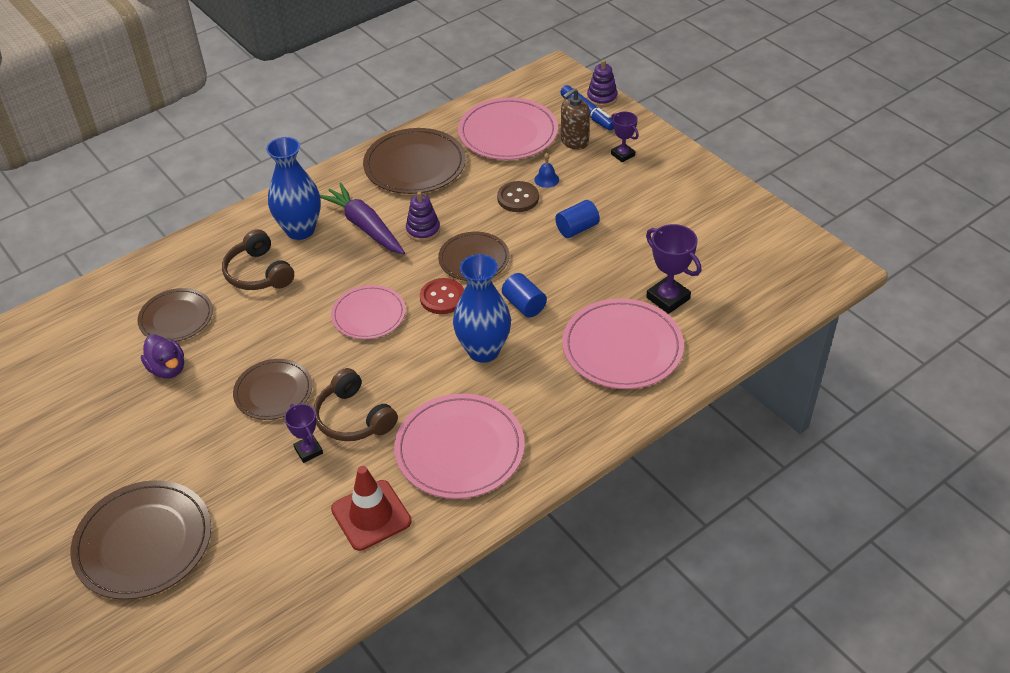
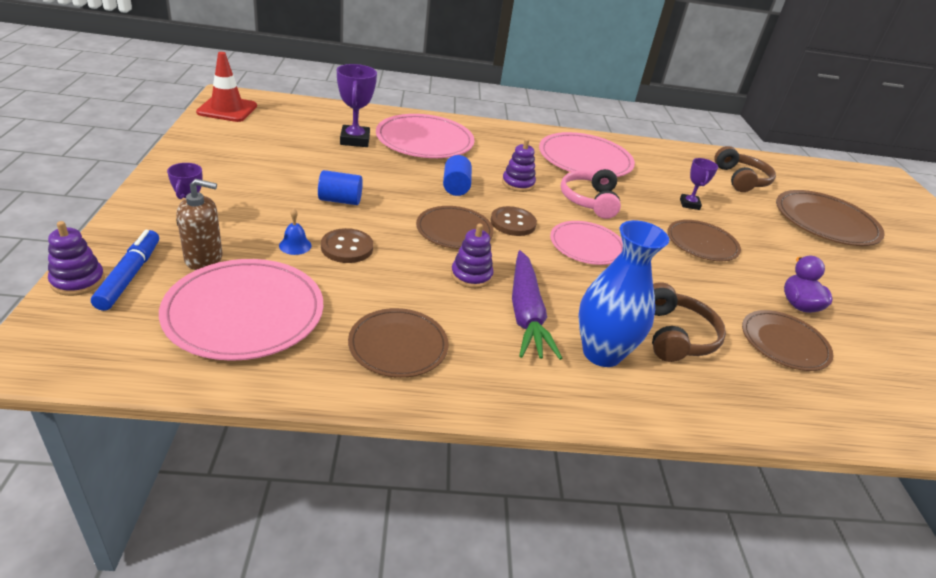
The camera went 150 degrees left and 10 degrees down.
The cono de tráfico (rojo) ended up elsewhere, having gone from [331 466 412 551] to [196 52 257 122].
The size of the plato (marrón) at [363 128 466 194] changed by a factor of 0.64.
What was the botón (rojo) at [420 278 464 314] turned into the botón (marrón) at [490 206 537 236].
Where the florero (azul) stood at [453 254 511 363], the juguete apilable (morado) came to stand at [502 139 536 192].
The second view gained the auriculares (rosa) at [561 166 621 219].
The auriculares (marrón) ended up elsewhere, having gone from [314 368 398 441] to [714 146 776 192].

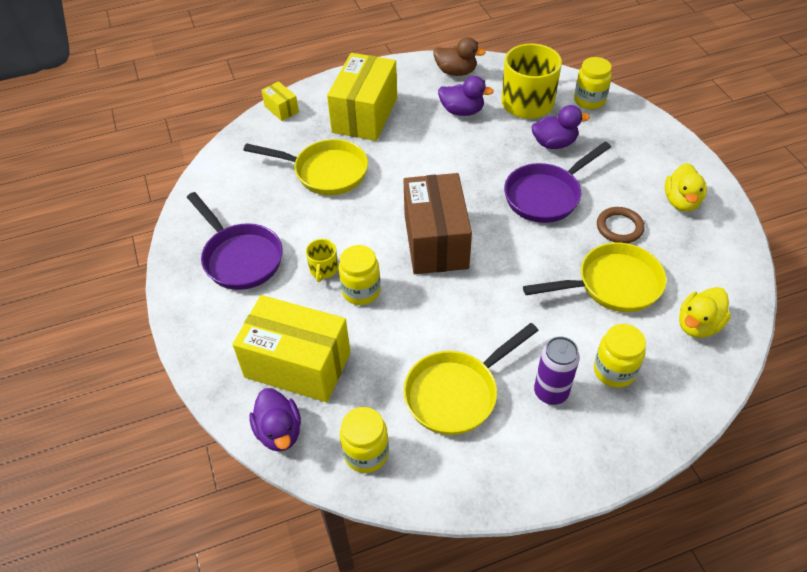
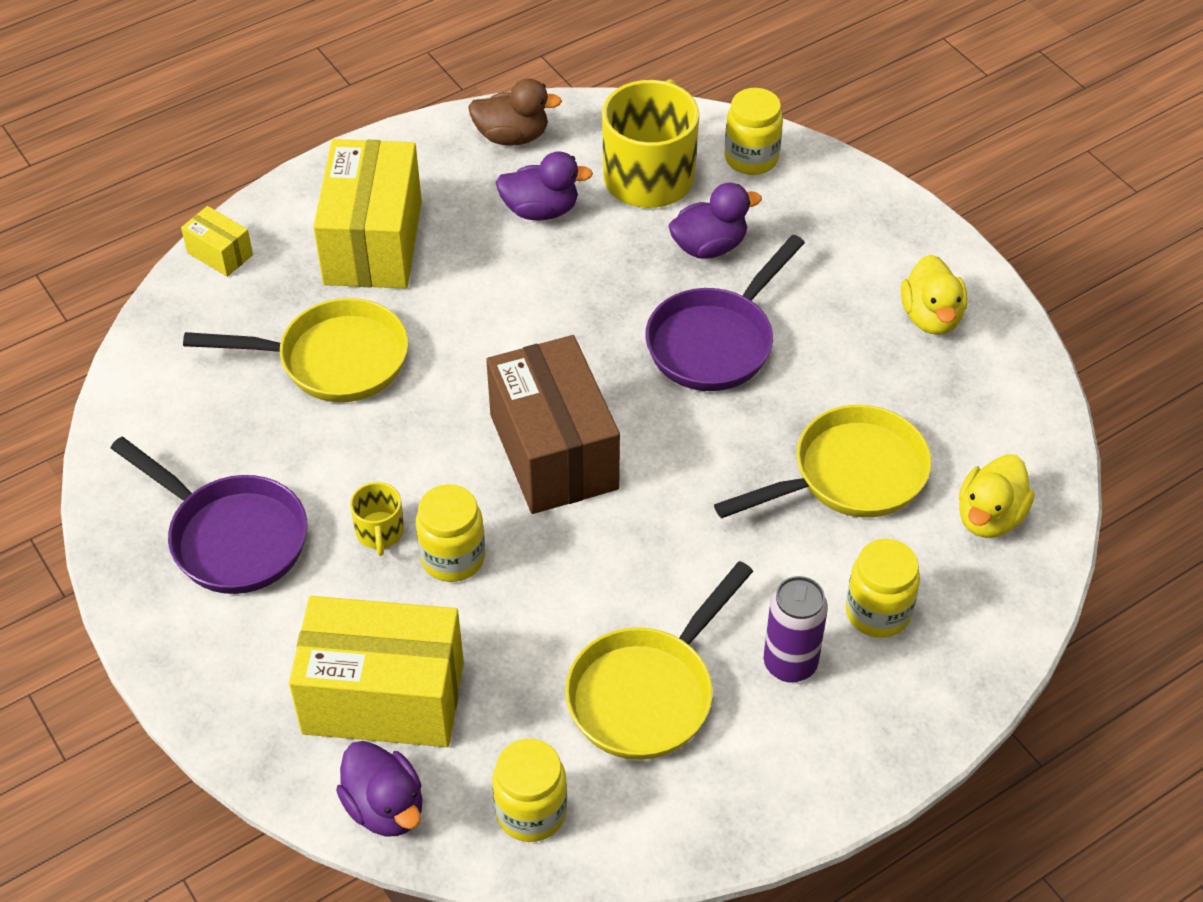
The camera went 15 degrees left and 0 degrees up.
The second view lost the anillo (marrón) at [597 207 645 243].

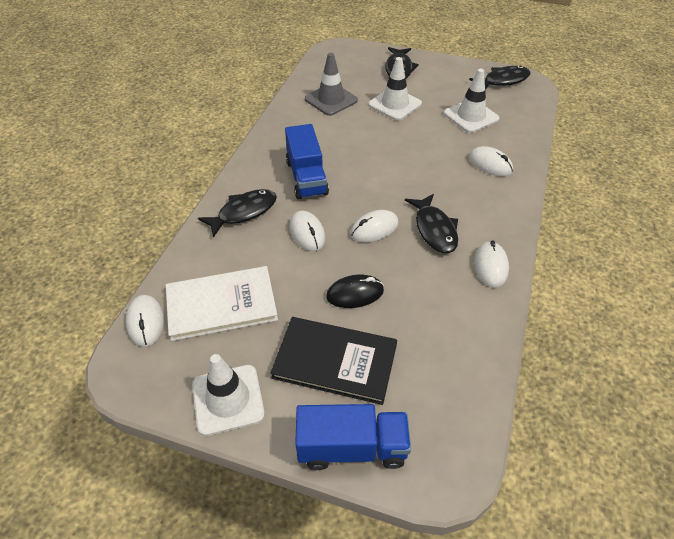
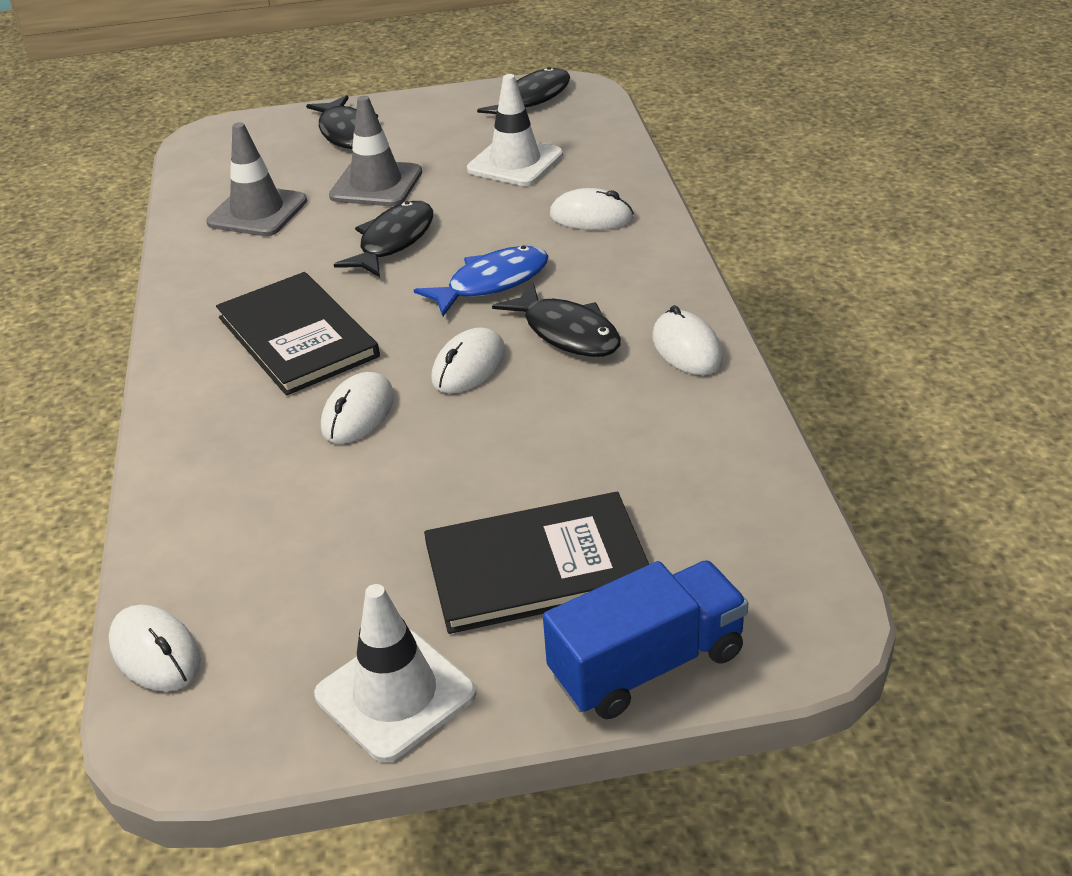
The camera went 25 degrees left and 10 degrees down.
Where the camión (azul) stood at [285 124 329 200], the libro (negro) came to stand at [216 272 380 396].
The ratón (blanco) at [289 211 326 251] ended up facing another way, 75 degrees clockwise from before.
What was the cono de tráfico (blanco) at [368 57 422 121] turned into the cono de tráfico (gris) at [329 96 422 206].
The pez (negro) ended up elsewhere, having gone from [198 189 277 238] to [334 201 433 277].
The second view gained the pez (azul) at [414 245 548 316].
The second view lost the libro (blanco) at [166 266 278 341].
The second view lost the ratón (negro) at [326 274 384 308].

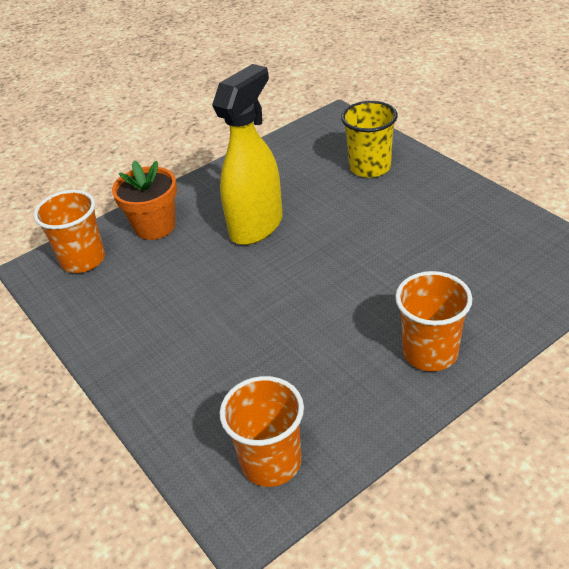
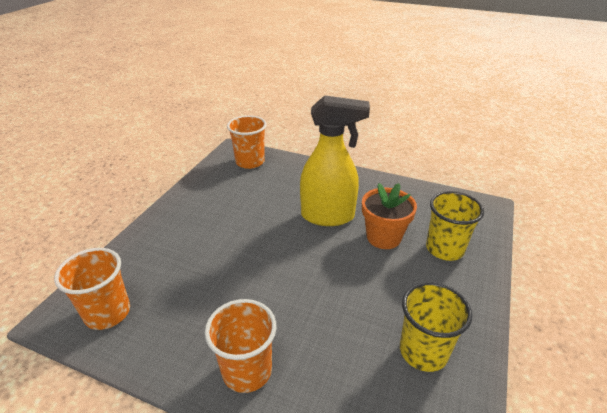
The camera went 55 degrees right and 5 degrees down.
The maceta (naranja) ended up elsewhere, having gone from [112 161 177 240] to [362 183 417 249].
The second view gained the vaso (amarillo) at [400 282 472 372].

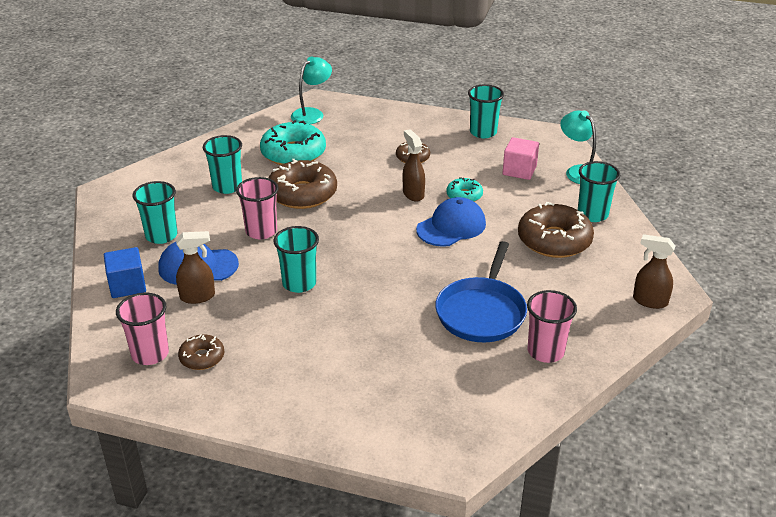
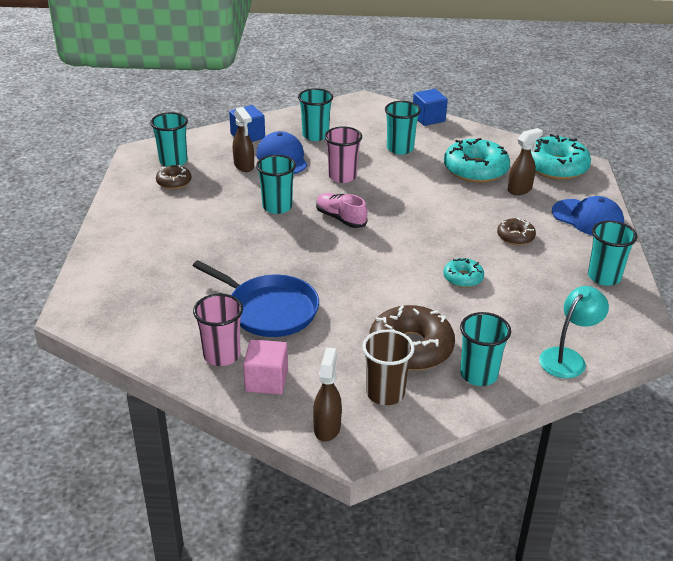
The camera went 75 degrees right and 0 degrees up.
What was the vaso (rosa) at [116 293 169 365] turned into the vaso (turquesa) at [150 112 188 167].
The sartén (azul) at [435 241 527 342] ended up facing another way, 150 degrees counterclockwise from before.
The cubo (rosa) ended up elsewhere, having gone from [503 137 539 180] to [243 339 288 395].
The second view gained the zapato (rosa) at [316 193 367 228].
The second view gained the vaso (marrón) at [362 330 415 405].
The second view gained the cubo (azul) at [413 89 448 126].
The pulverizador (marrón) ended up elsewhere, having gone from [403 129 425 201] to [508 128 543 195].
Where the lámpara (turquesa) stood at [291 56 332 124], the rosquilla (turquesa) came to stand at [531 134 591 180].
The gorra (azul) ended up elsewhere, having gone from [416 197 486 247] to [552 196 624 235].
The second view lost the rosquilla (marrón) at [269 159 337 209].

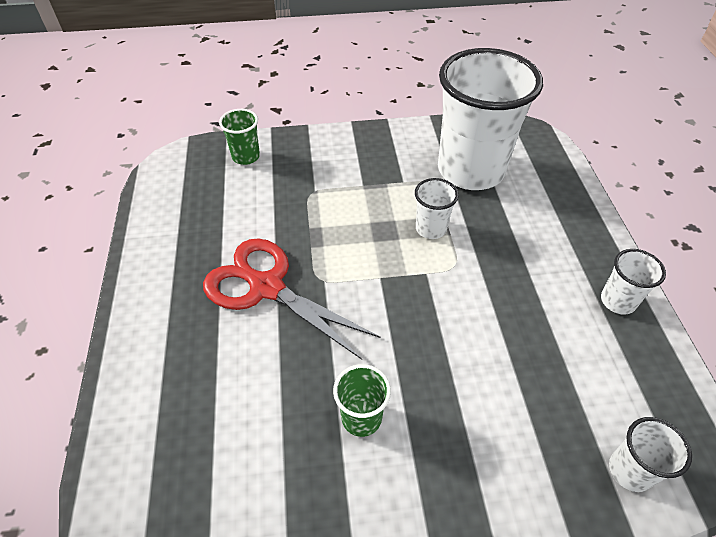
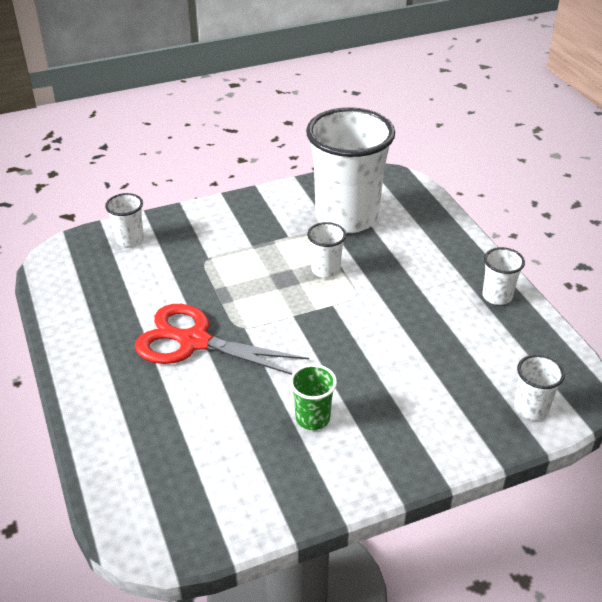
The camera went 15 degrees left and 10 degrees down.
What was the vaso (verde) at [219 109 260 165] turned into the vaso (blanco) at [105 193 144 247].

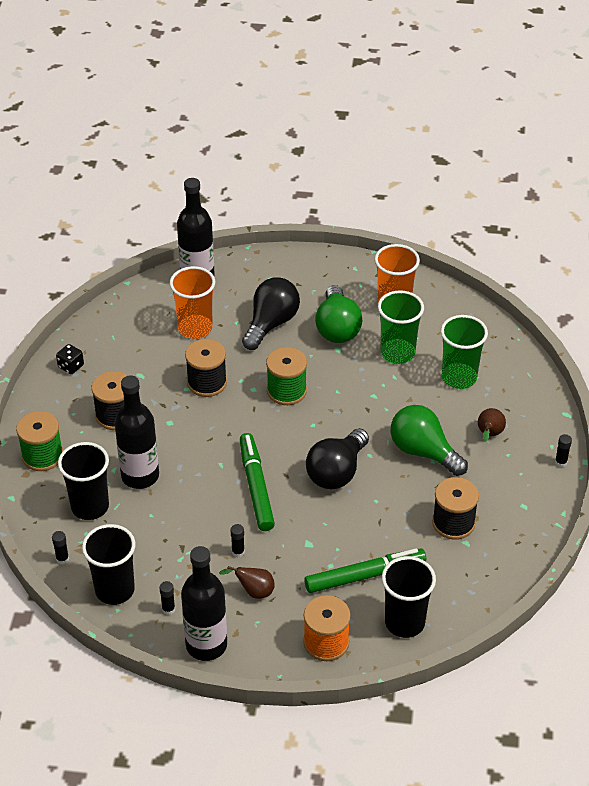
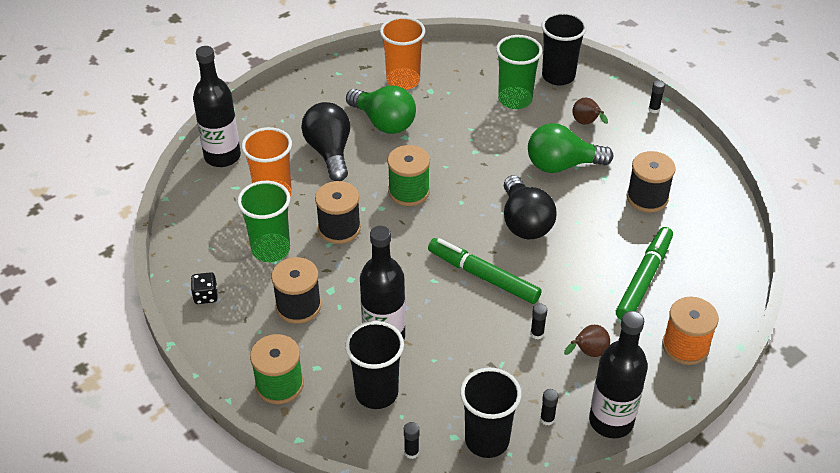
The camera went 45 degrees left and 0 degrees up.
The vaso (verde) ended up elsewhere, having gone from [378 290 424 364] to [237 181 290 262].
The vaso (negro) ended up elsewhere, having gone from [382 556 436 638] to [541 12 587 86].

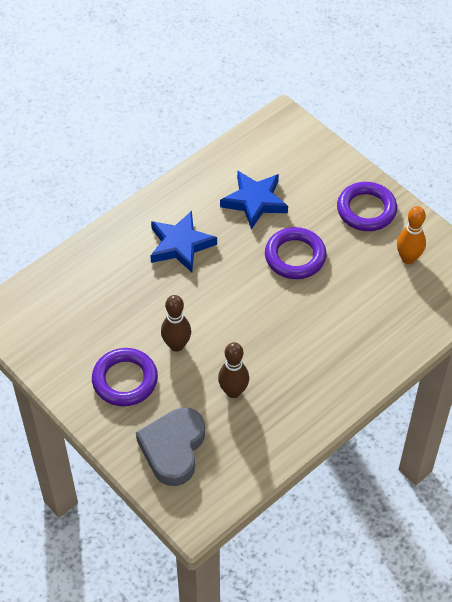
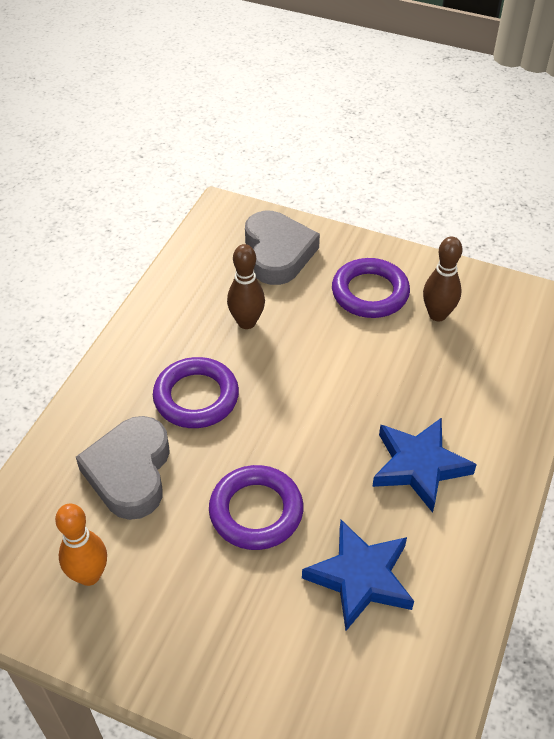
The camera went 155 degrees right and 5 degrees down.
The second view gained the corazón (gris) at [76 416 170 520].
The anillo (morado) ended up elsewhere, having gone from [337 182 397 231] to [153 357 239 428].
The bolo (marrón) ended up elsewhere, having gone from [161 295 191 351] to [423 237 462 321].

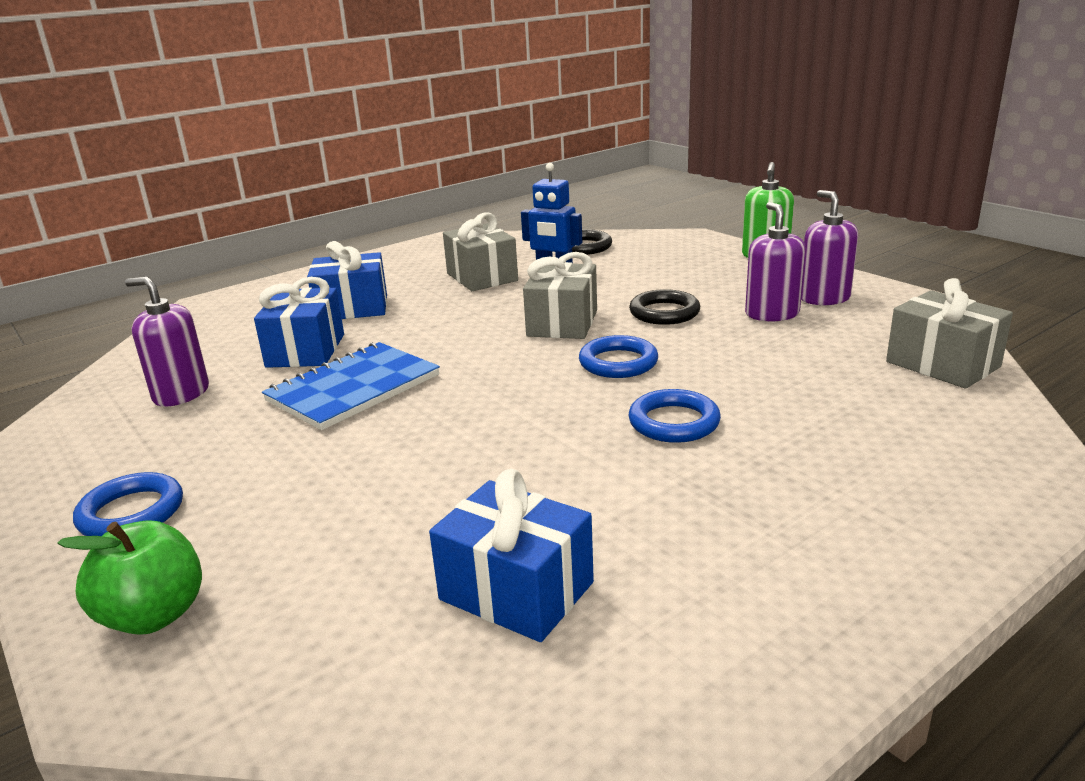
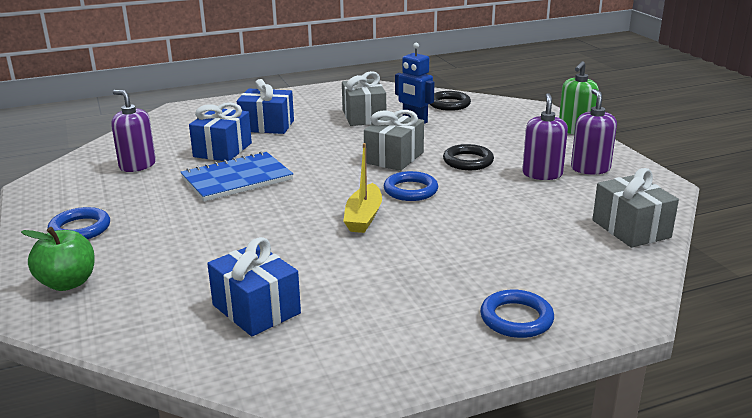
The camera went 15 degrees right and 0 degrees up.
The second view gained the barco (amarillo) at [343 143 382 233].
The anillo (azul) ended up elsewhere, having gone from [628 389 721 443] to [480 290 554 338].

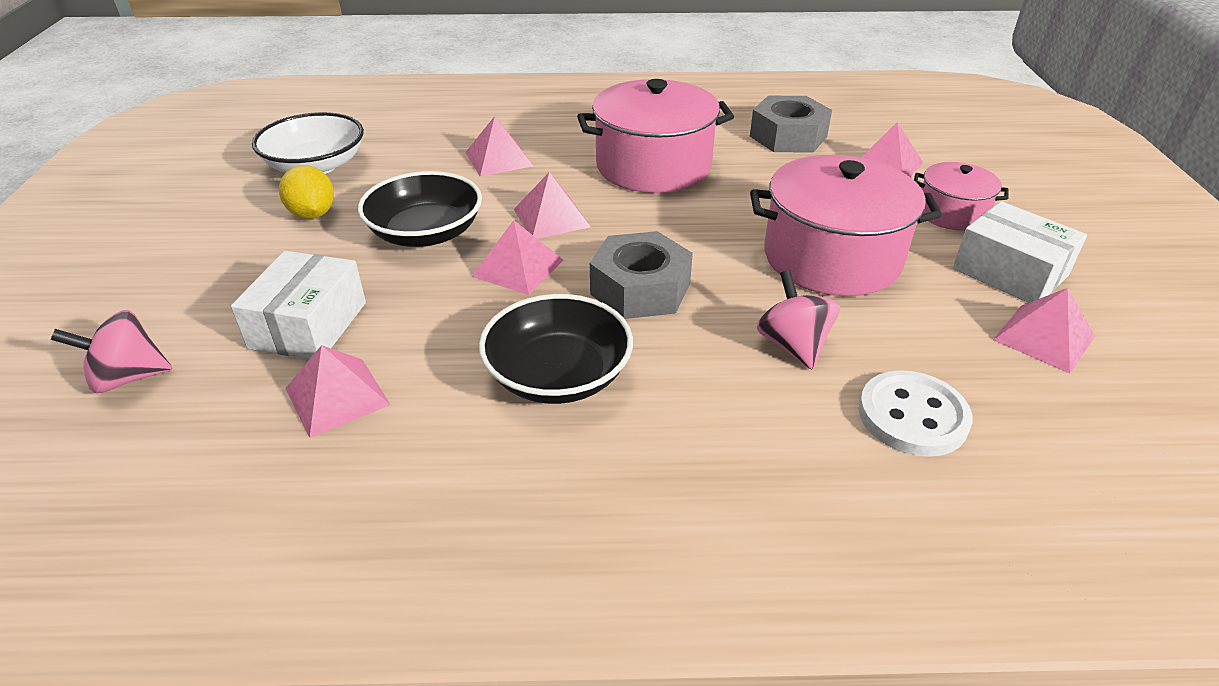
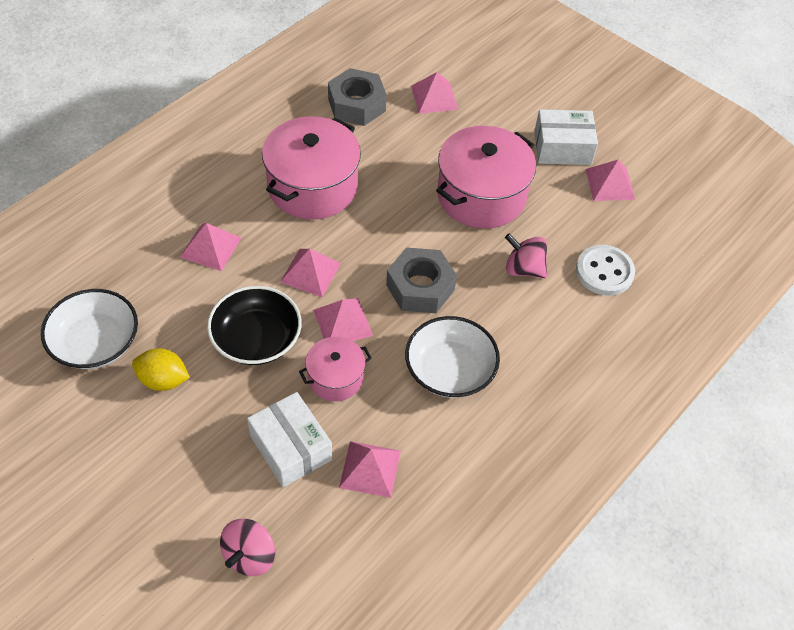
The camera went 50 degrees left and 15 degrees up.
The olla (rosa) ended up elsewhere, having gone from [914 162 1009 231] to [299 337 372 401].
What was the cuenco (negro) at [479 294 633 404] turned into the cuenco (blanco) at [405 316 500 398].

